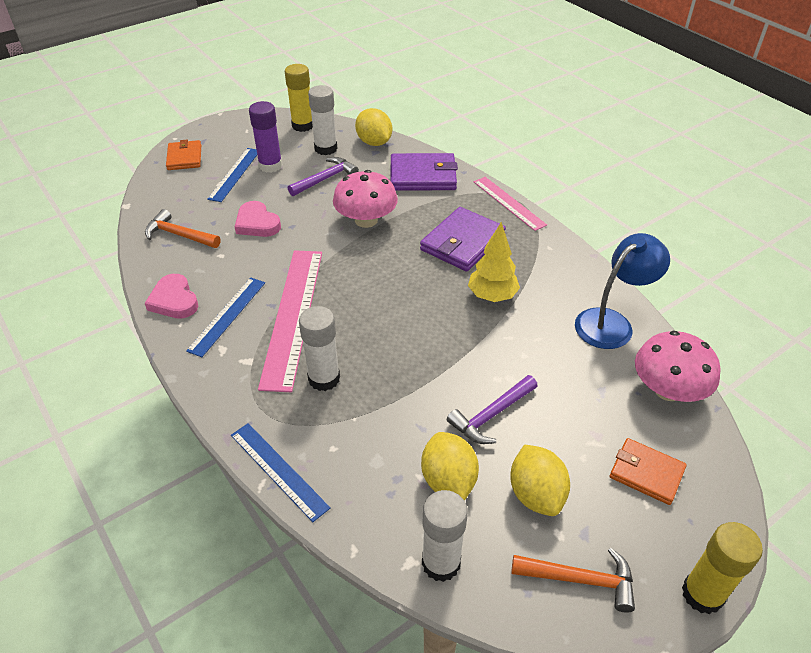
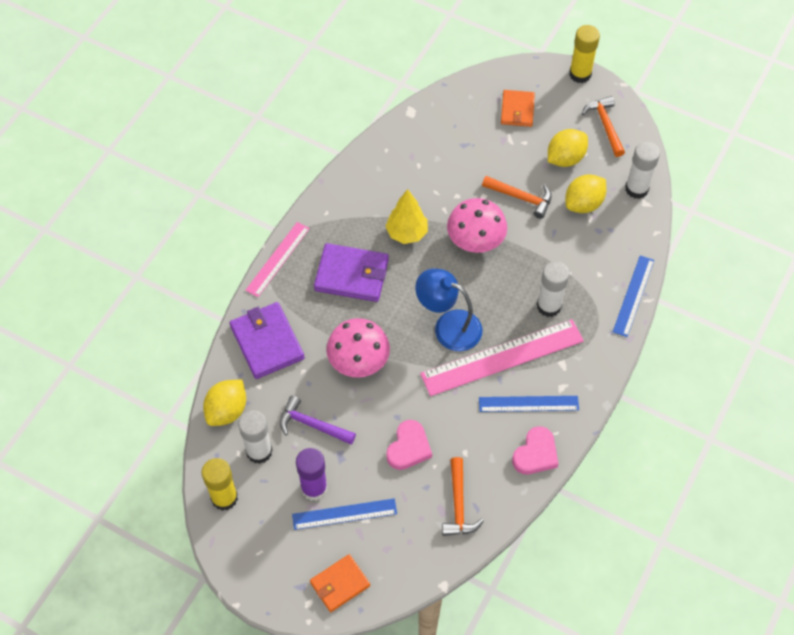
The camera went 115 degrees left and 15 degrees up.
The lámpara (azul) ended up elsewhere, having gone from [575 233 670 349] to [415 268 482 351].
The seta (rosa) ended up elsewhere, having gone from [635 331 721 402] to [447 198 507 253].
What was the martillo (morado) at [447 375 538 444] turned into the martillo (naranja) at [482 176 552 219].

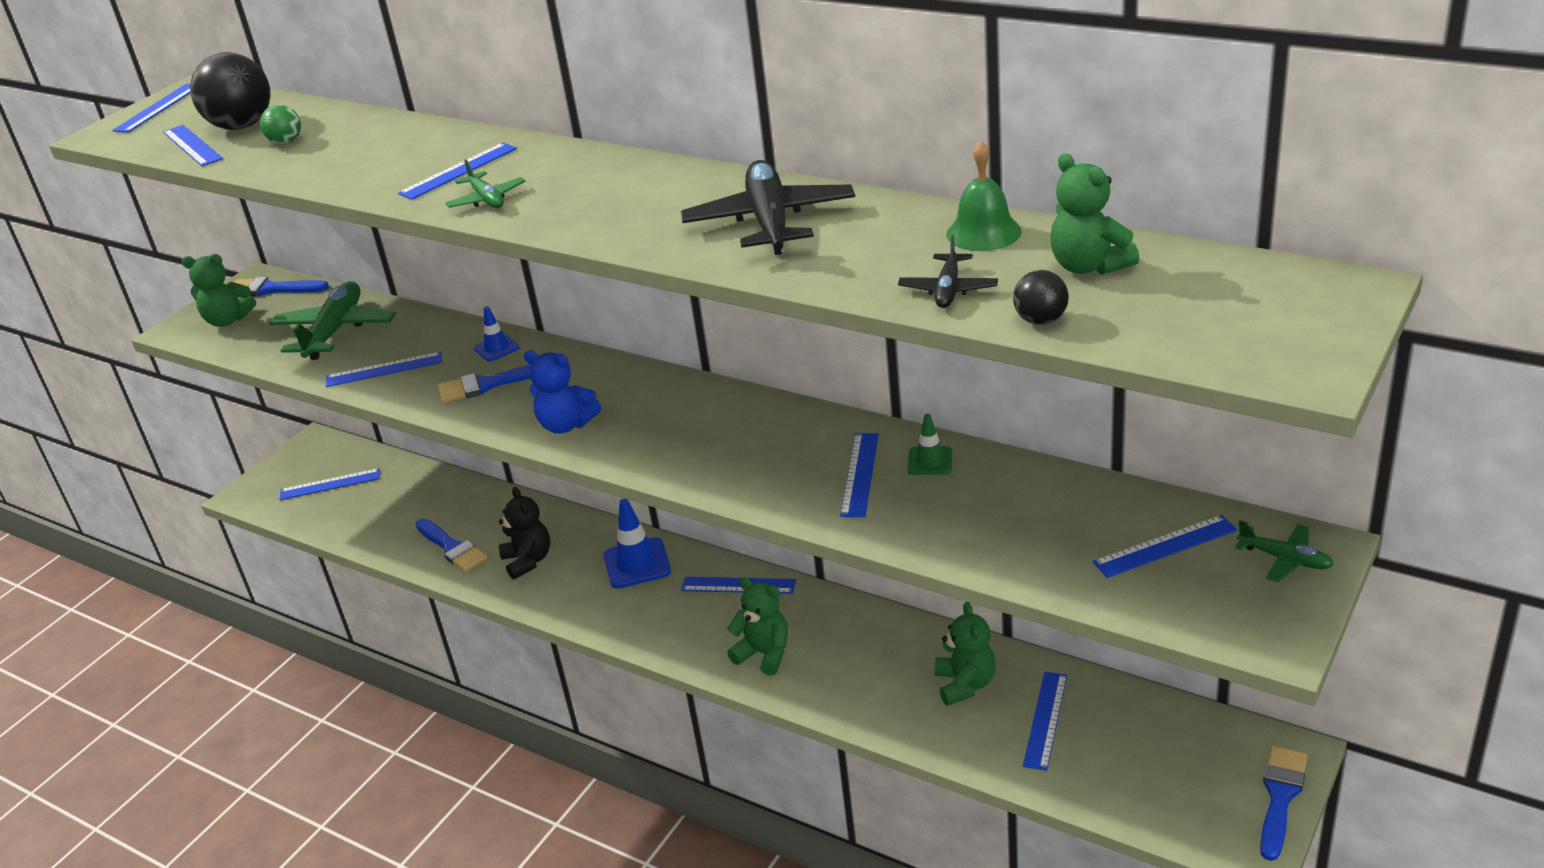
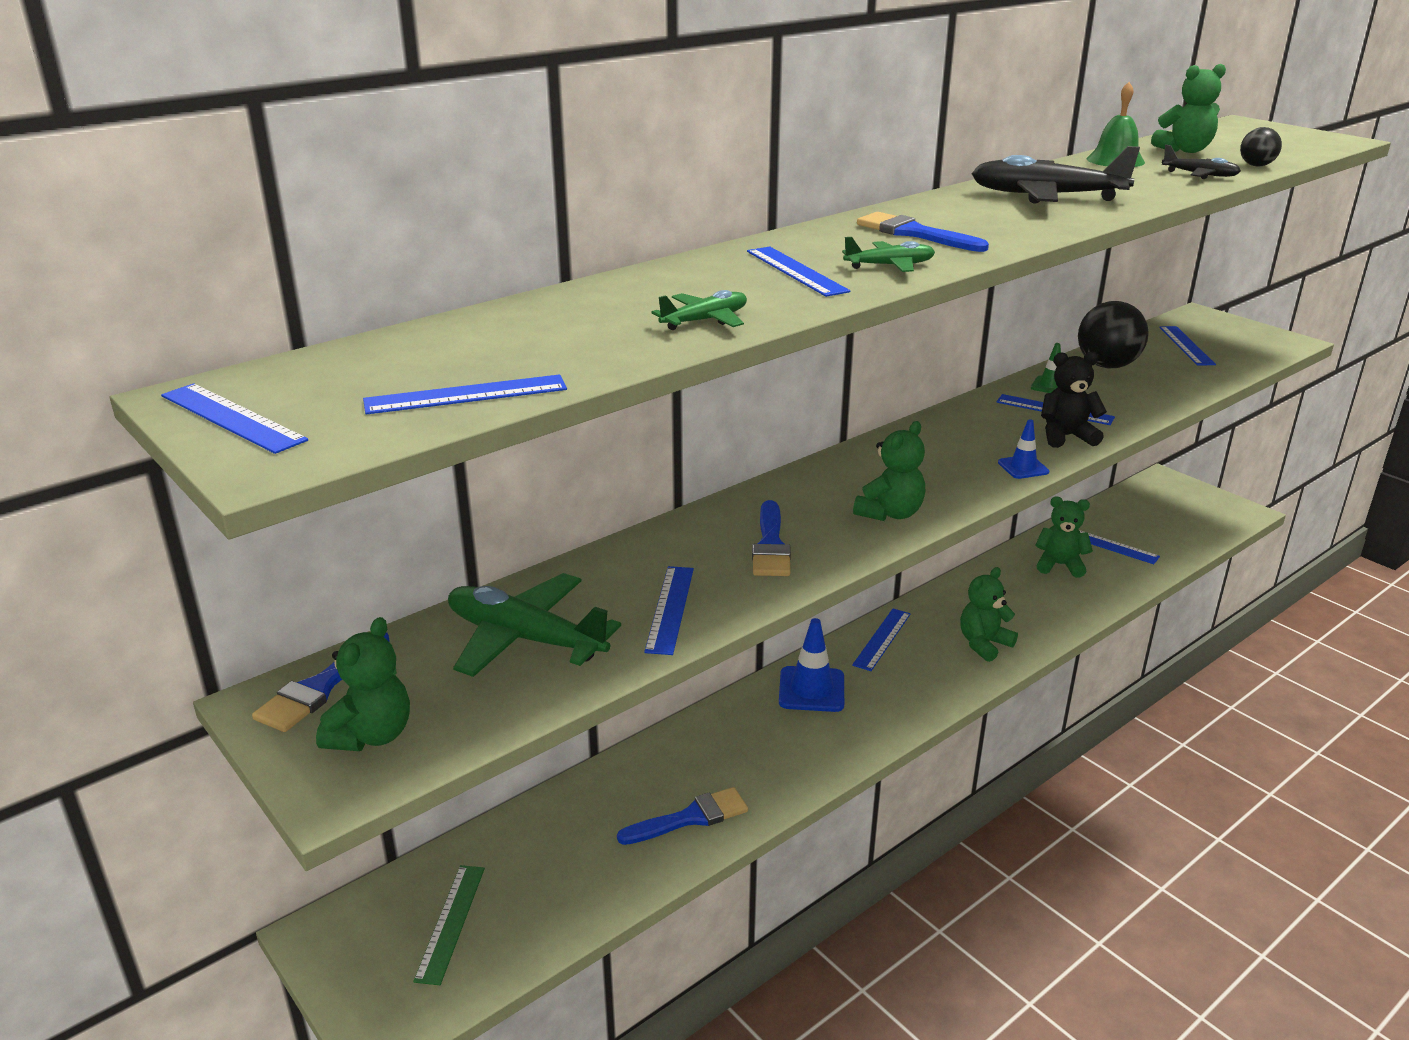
The camera went 75 degrees left and 5 degrees down.
What was the regla (azul) at [279 468 380 500] turned into the regla (verde) at [413 865 485 985].
The avión (verde) ended up elsewhere, having gone from [1235 520 1334 582] to [651 290 747 330].
What was the osito (azul) at [524 351 601 434] turned into the osito (verde) at [853 421 925 521].
The pincel (azul) ended up elsewhere, having gone from [1260 746 1308 861] to [857 212 989 252].
The cono de tráfico (azul) ended up elsewhere, having gone from [474 306 520 362] to [998 419 1050 479].
The osito (negro) ended up elsewhere, having gone from [499 487 550 580] to [1041 352 1107 448].
The pelota (negro) ended up elsewhere, having gone from [190 52 271 130] to [1078 301 1149 369].
The second view lost the pelota (verde) at [260 104 301 144].

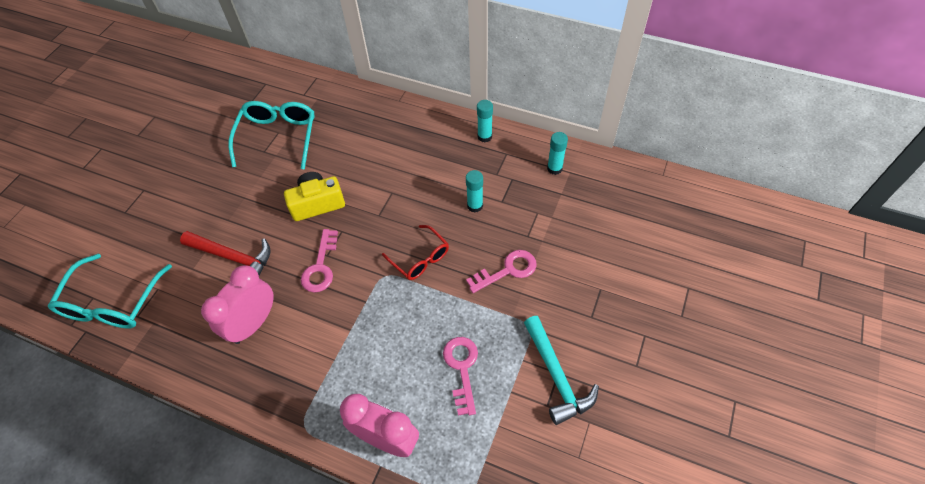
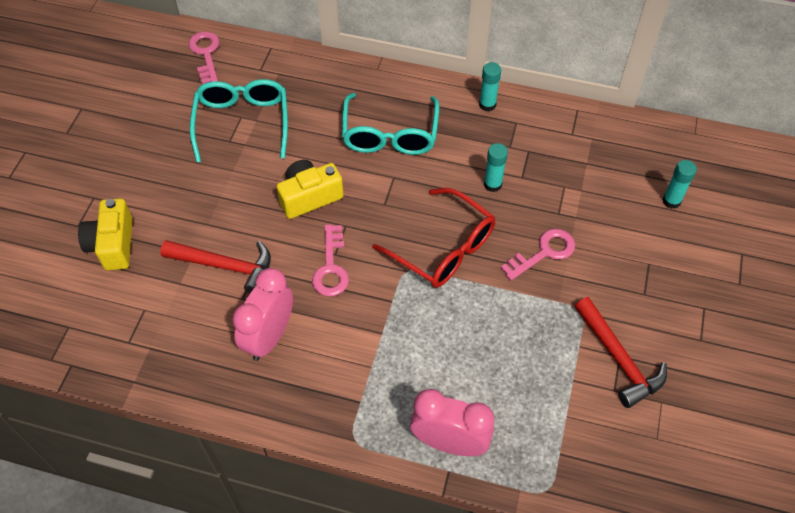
The camera went 10 degrees left and 0 degrees up.
The second view gained the cámara (amarillo) at [78 198 133 270].
The llave (rosa) ended up elsewhere, having gone from [443 337 478 416] to [188 31 220 84].
The gafas (turquesa) ended up elsewhere, having gone from [48 254 172 329] to [342 93 439 155].
The size of the gafas (rojo) at [382 225 449 280] changed by a factor of 1.60.
What was the martillo (turquesa) at [524 316 599 425] turned into the martillo (rojo) at [574 297 667 408].
The barra de pegamento (turquesa) ended up elsewhere, having gone from [547 132 568 175] to [662 160 697 209].

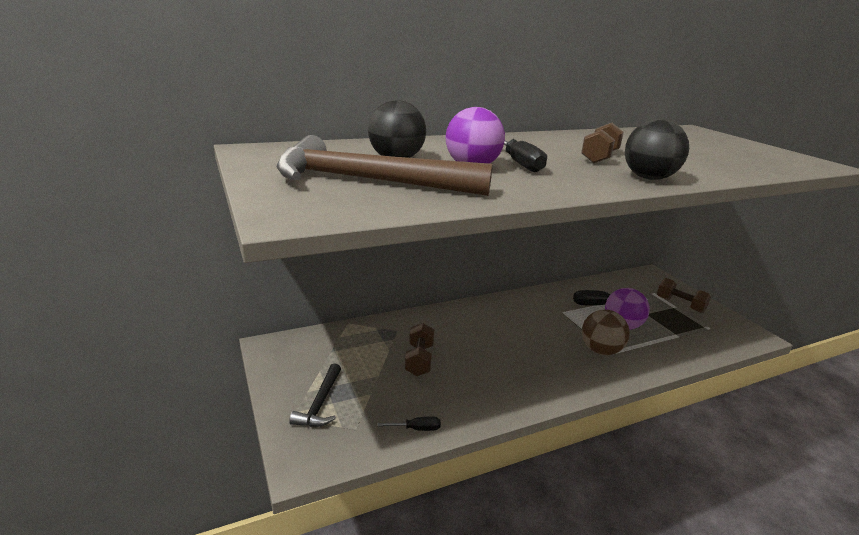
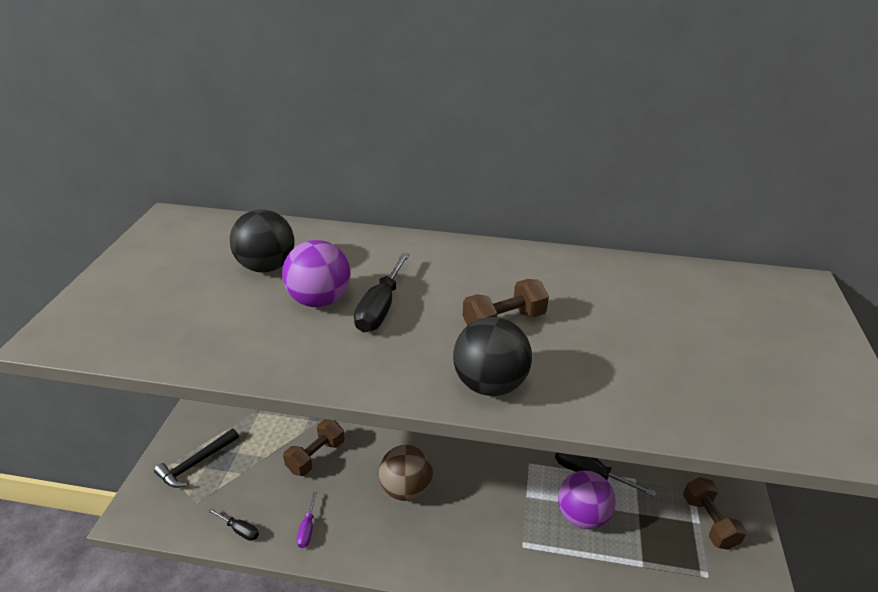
The camera went 35 degrees right and 10 degrees up.
The second view gained the destornillador (morado) at [296 492 317 548].
The pelota (marrón) ended up elsewhere, having gone from [582 310 630 355] to [379 445 433 501].
The second view lost the martillo (marrón) at [277 135 493 196].

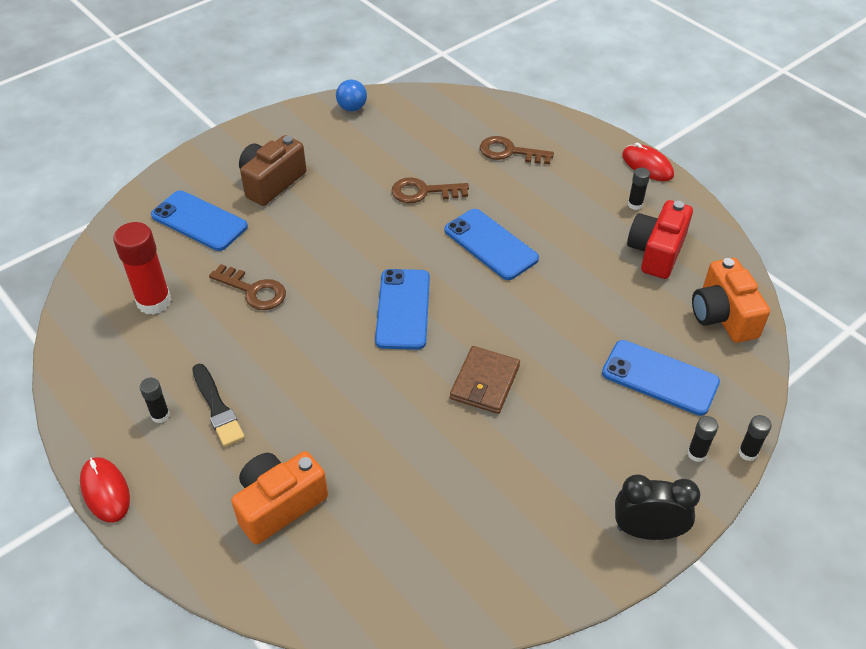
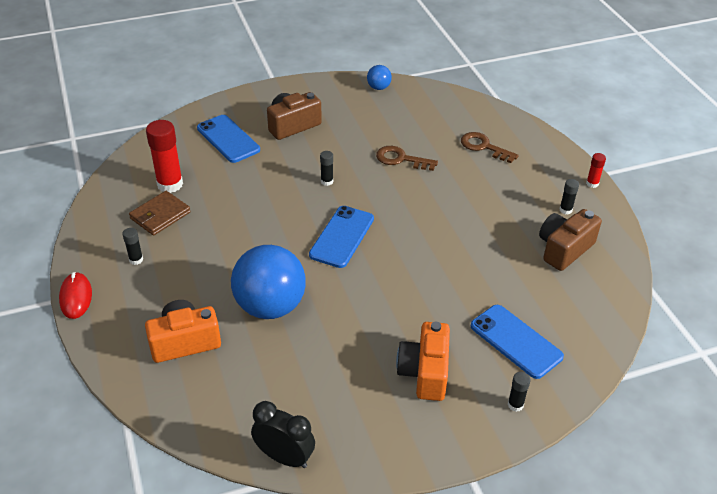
The camera went 20 degrees right and 5 degrees down.
The cartera (marrón) ended up elsewhere, having gone from [450 346 520 414] to [129 191 191 236].
The second view gained the pelota (azul) at [231 245 306 319].
The despertador (negro) ended up elsewhere, having gone from [615 475 700 540] to [251 401 315 468].
The barra de pegamento (negro) ended up elsewhere, having gone from [739 415 772 461] to [320 151 333 186].
The cámara (naranja) ended up elsewhere, having gone from [692 258 770 343] to [396 322 450 401].
What was the cámara (rojo) at [627 200 693 279] turned into the cámara (marrón) at [539 209 602 271].
Where the ratón (rojo) stood at [622 143 674 181], the barra de pegamento (rojo) came to stand at [586 153 606 188].
The second view lost the pincel (negro) at [192 364 245 447].
The second view lost the llave (marrón) at [209 264 286 310].
The second view lost the móvil (azul) at [445 209 539 280].

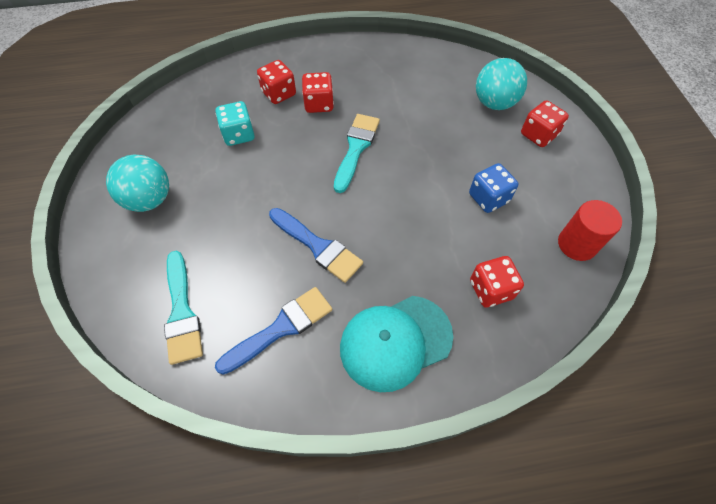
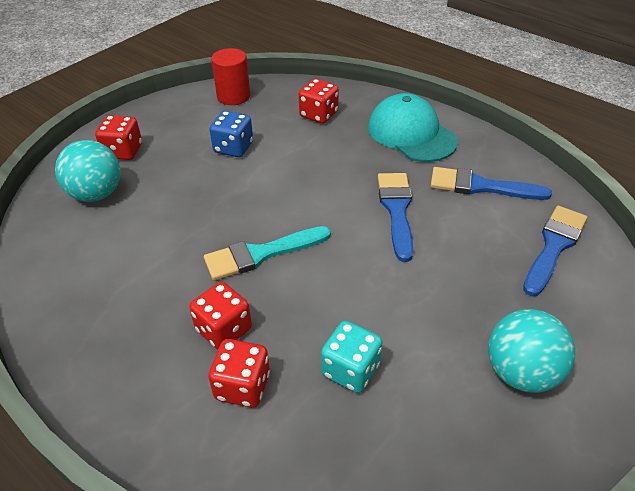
The camera went 130 degrees left and 15 degrees down.
The gorra (turquesa) at [340 296 453 392] ended up facing another way, 150 degrees counterclockwise from before.
What was the pincel (turquesa) at [164 251 203 365] turned into the pincel (azul) at [523 206 587 296].

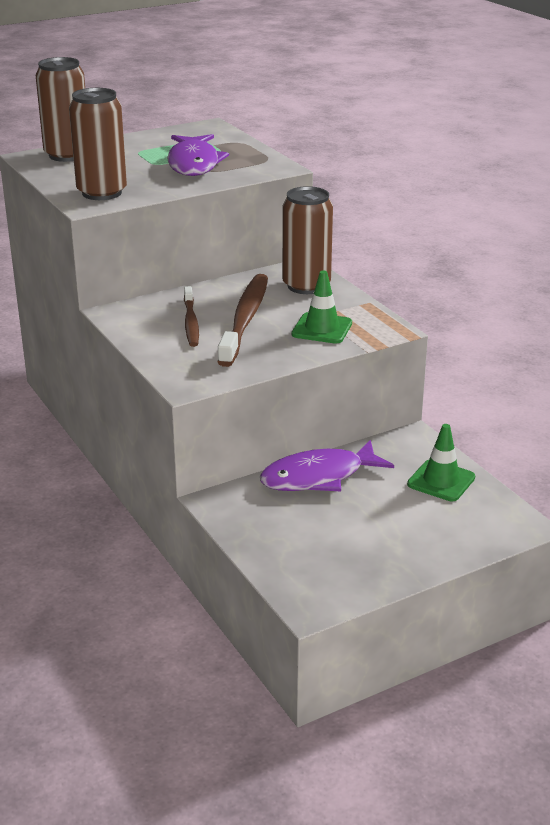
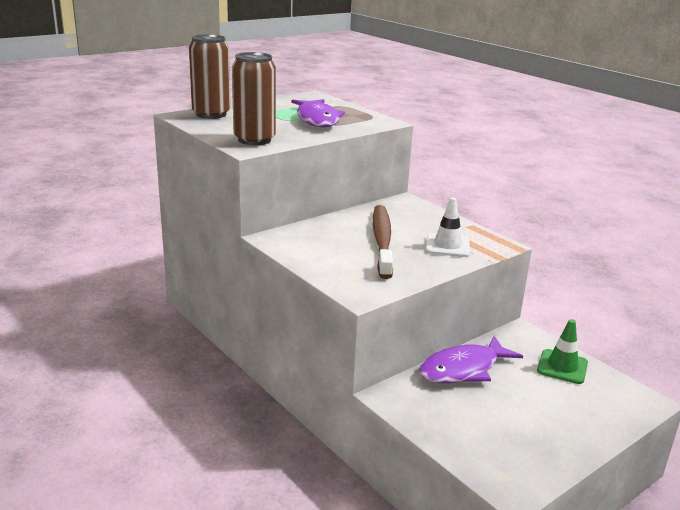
The camera went 10 degrees left and 5 degrees down.
What was the cono de tráfico (verde) at [292 270 352 344] turned into the cono de tráfico (blanco) at [426 197 470 257].
The second view lost the cepillo de dientes (marrón) at [184 286 199 347].
The second view lost the lata (marrón) at [282 186 333 294].

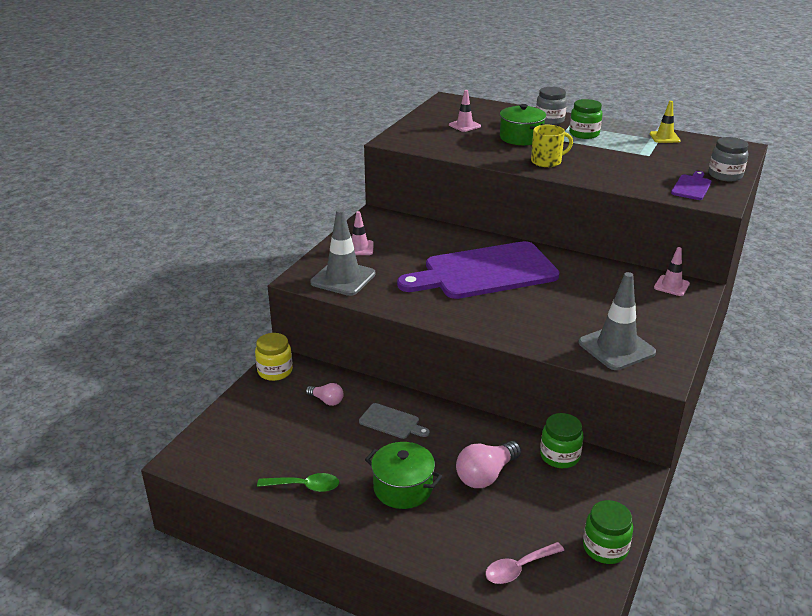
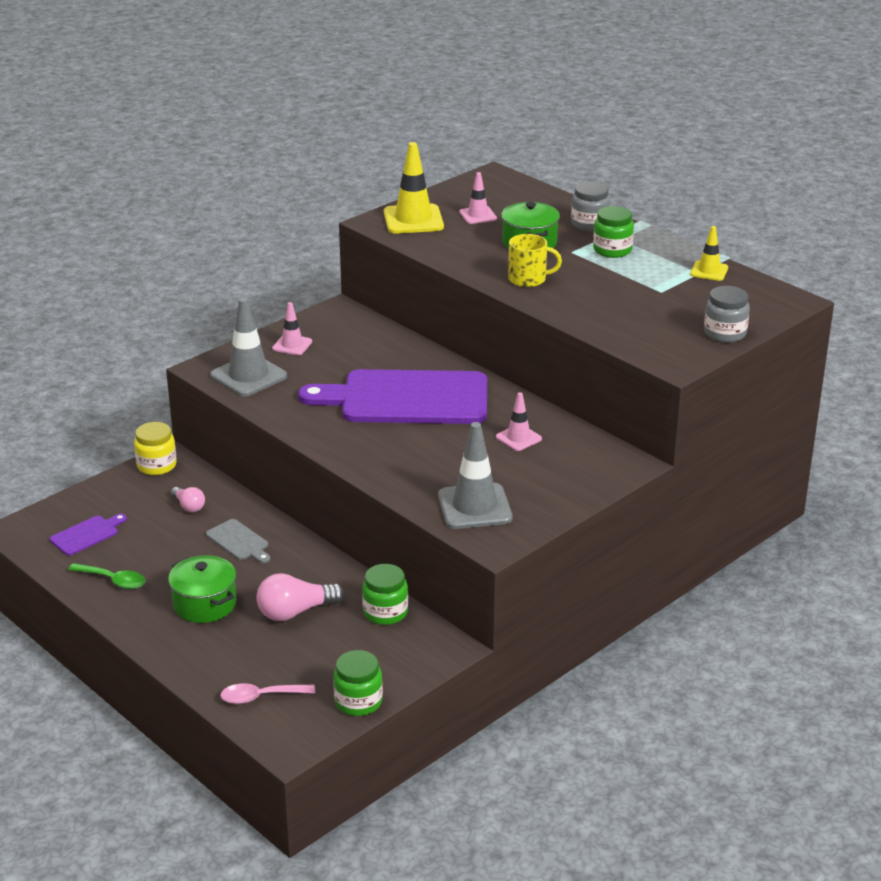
The camera went 20 degrees right and 0 degrees up.
The tabla de cortar (morado) ended up elsewhere, having gone from [671 171 712 200] to [50 514 127 556].
The second view gained the cono de tráfico (amarillo) at [384 142 444 234].
The cono de tráfico (rosa) ended up elsewhere, having gone from [654 247 690 296] to [496 392 542 451].

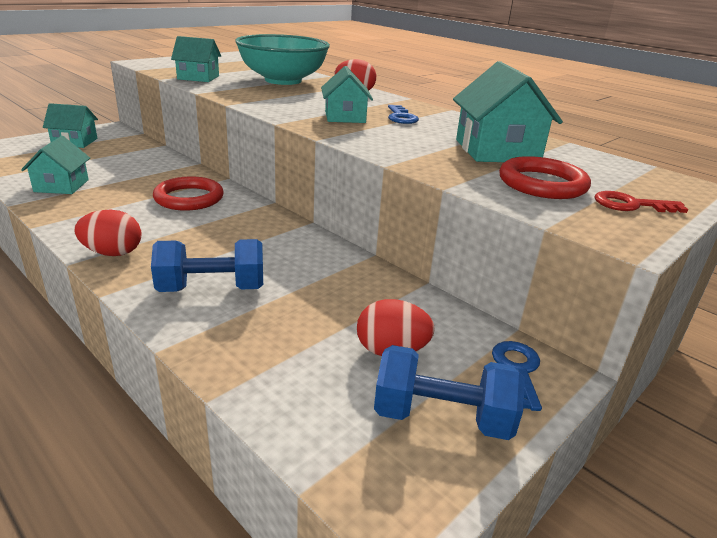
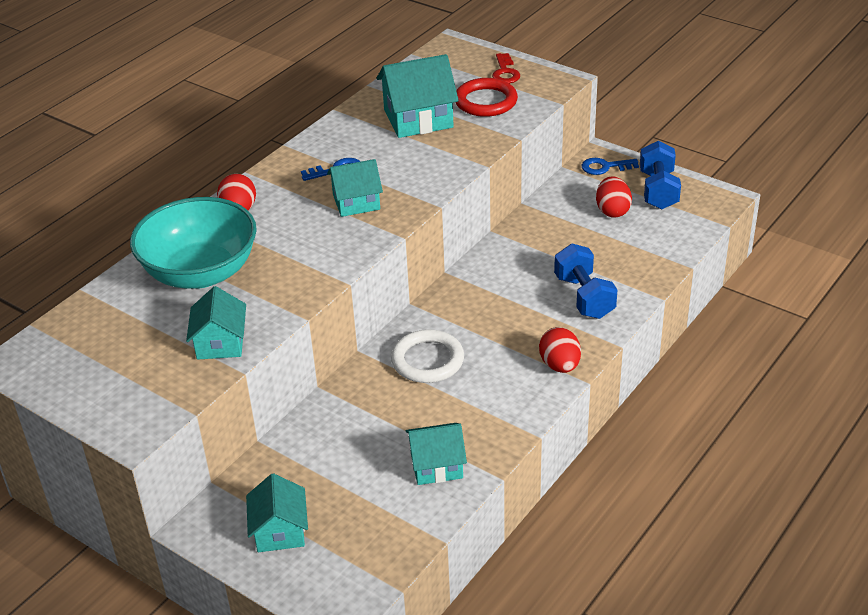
The camera went 95 degrees left and 10 degrees up.
What was the anillo (rojo) at [153 176 224 210] turned into the anillo (blanco) at [391 329 464 383].

